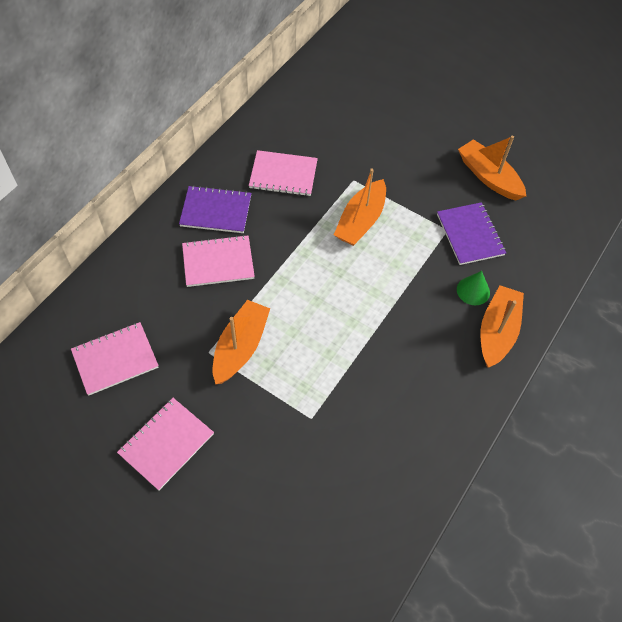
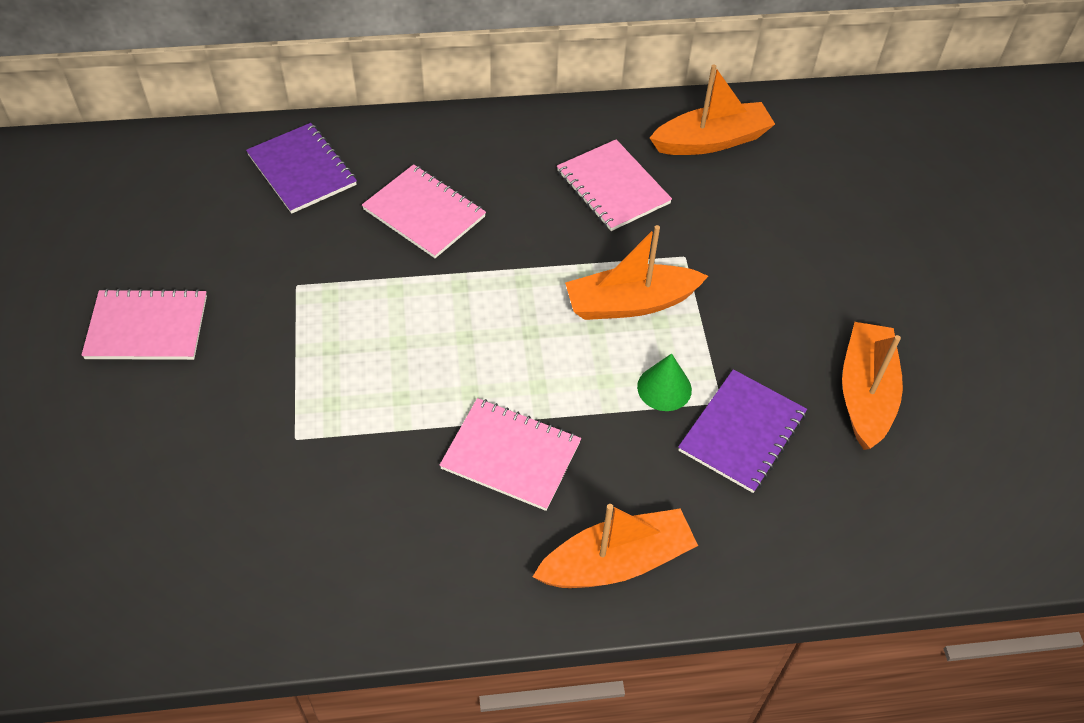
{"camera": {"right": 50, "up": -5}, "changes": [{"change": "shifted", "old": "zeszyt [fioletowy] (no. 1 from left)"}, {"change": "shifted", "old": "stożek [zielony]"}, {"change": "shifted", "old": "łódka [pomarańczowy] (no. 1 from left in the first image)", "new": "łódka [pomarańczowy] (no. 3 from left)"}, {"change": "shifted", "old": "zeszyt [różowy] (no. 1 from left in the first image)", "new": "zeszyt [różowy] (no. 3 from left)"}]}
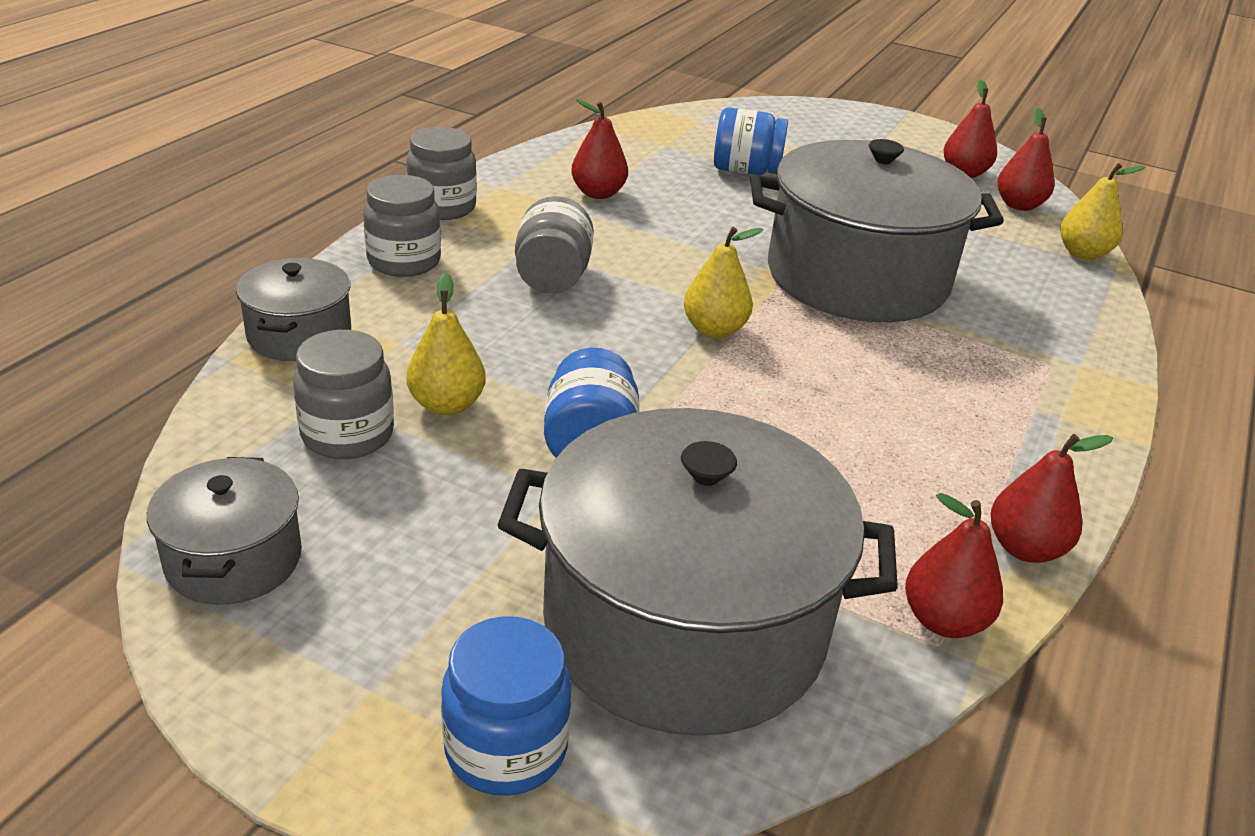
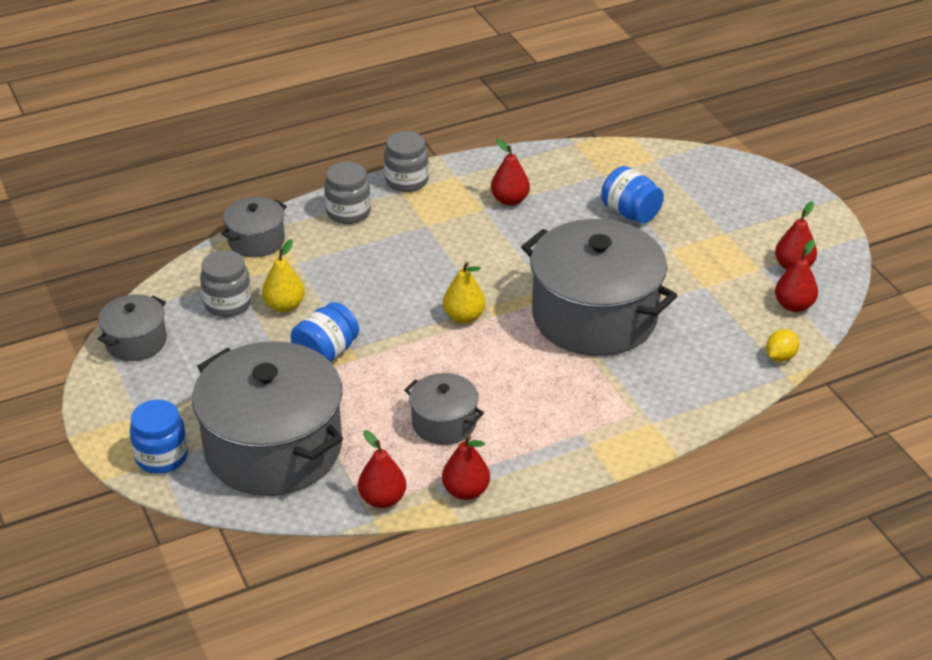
{"camera": {"right": 40, "up": 5}, "changes": [{"change": "swapped", "old": "gruszka [żółty] (no. 3 from left)", "new": "cytryna [żółty]"}, {"change": "gone", "old": "słoik [szary] (no. 4 from left)"}, {"change": "new", "new": "garnek [szary] (no. 4 from left)"}]}
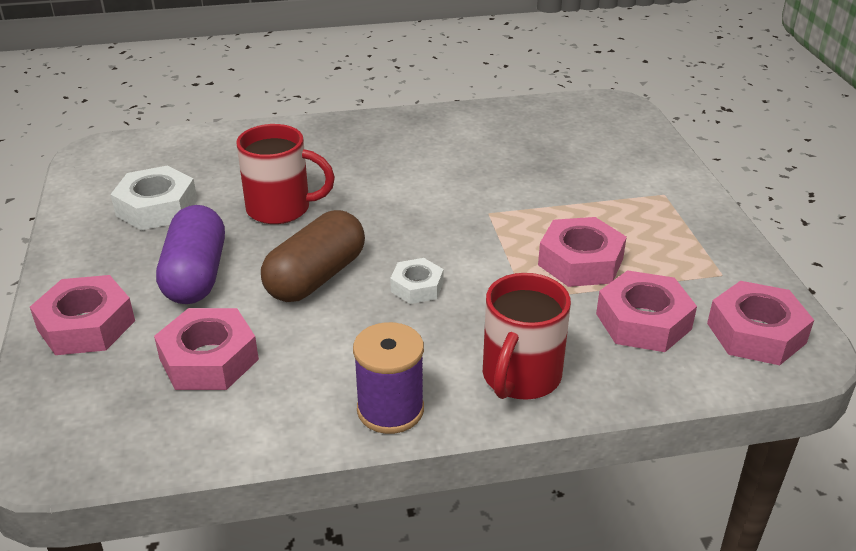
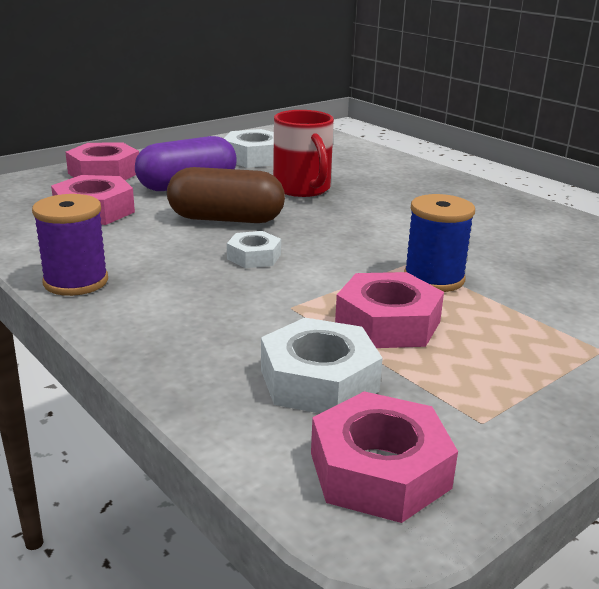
{"camera": {"right": 60, "up": -10}, "changes": [{"change": "repainted", "old": "nakrętka [różowy] (no. 4 from left)", "new": "nakrętka [biały] (no. 3 from left)"}, {"change": "gone", "old": "kubek [czerwony] (no. 2 from left)"}, {"change": "new", "new": "szpulka [niebieski]"}]}
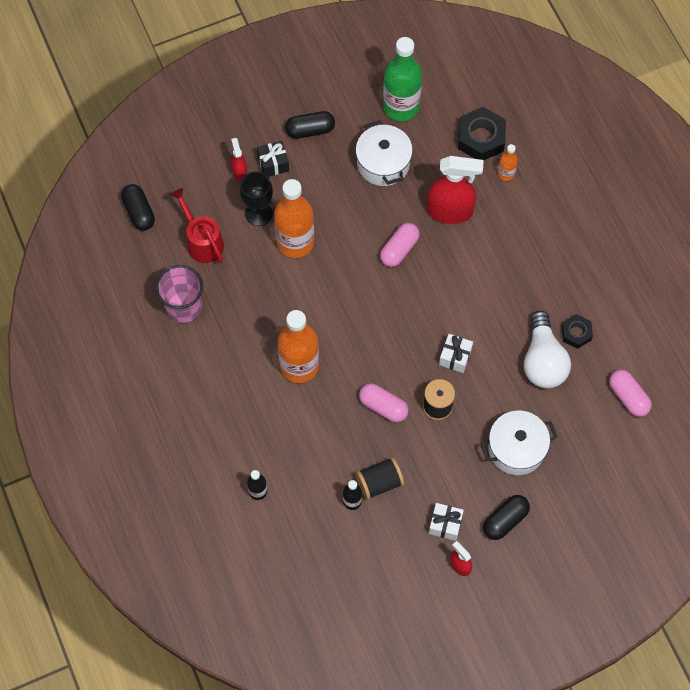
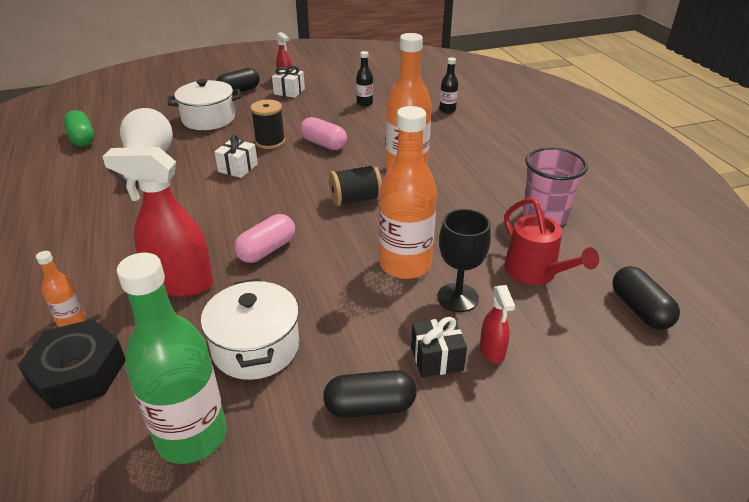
{"camera": {"right": -175, "up": -30}, "changes": [{"change": "gone", "old": "nakrętka [czarny] (no. 2 from left)"}, {"change": "repainted", "old": "kapsułka [różowy] (no. 3 from left)", "new": "kapsułka [zielony]"}, {"change": "shifted", "old": "szpulka [czarny] (no. 1 from left in the first image)", "new": "szpulka [czarny] (no. 2 from left)"}]}
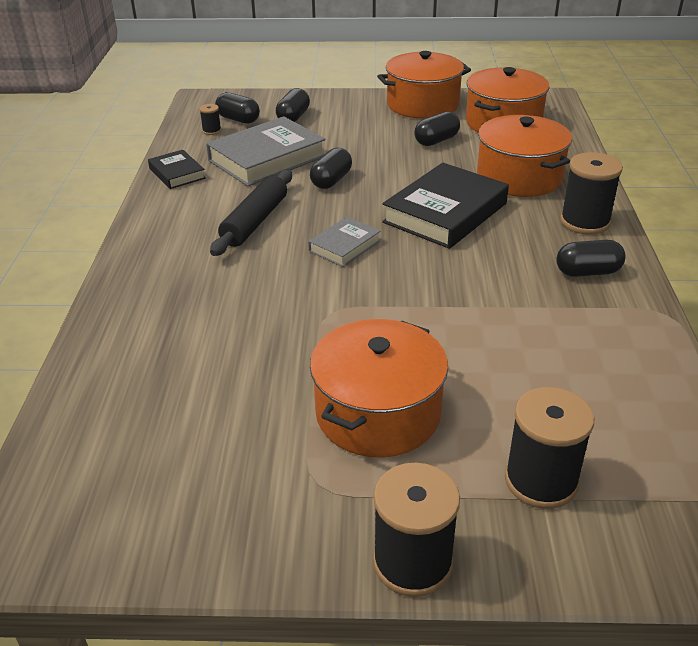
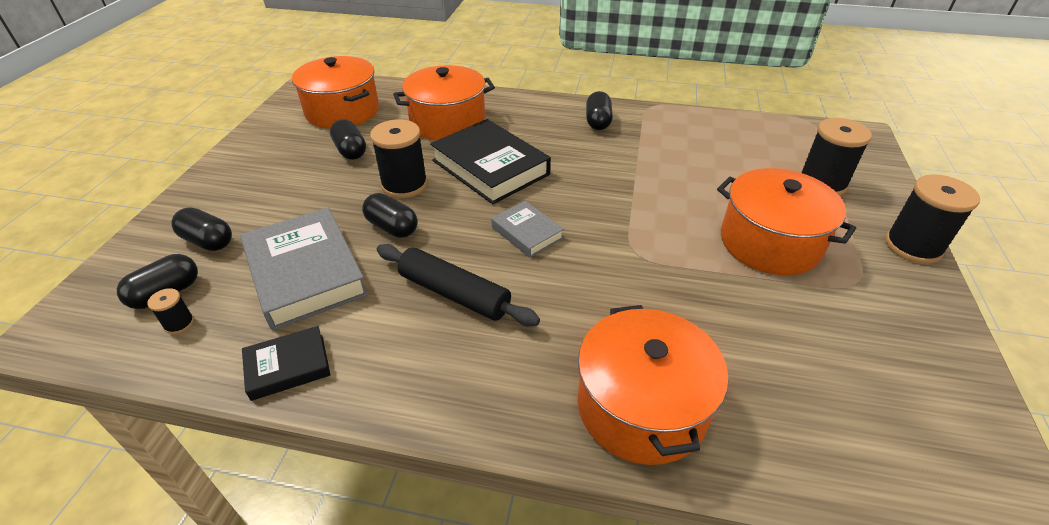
{"camera": {"right": -80, "up": 5}, "changes": [{"change": "shifted", "old": "garnek [pomarańczowy] (no. 2 from left in the first image)", "new": "garnek [pomarańczowy] (no. 3 from left)"}, {"change": "shifted", "old": "szpulka [czarny] (no. 4 from left in the first image)", "new": "szpulka [czarny] (no. 2 from left)"}]}
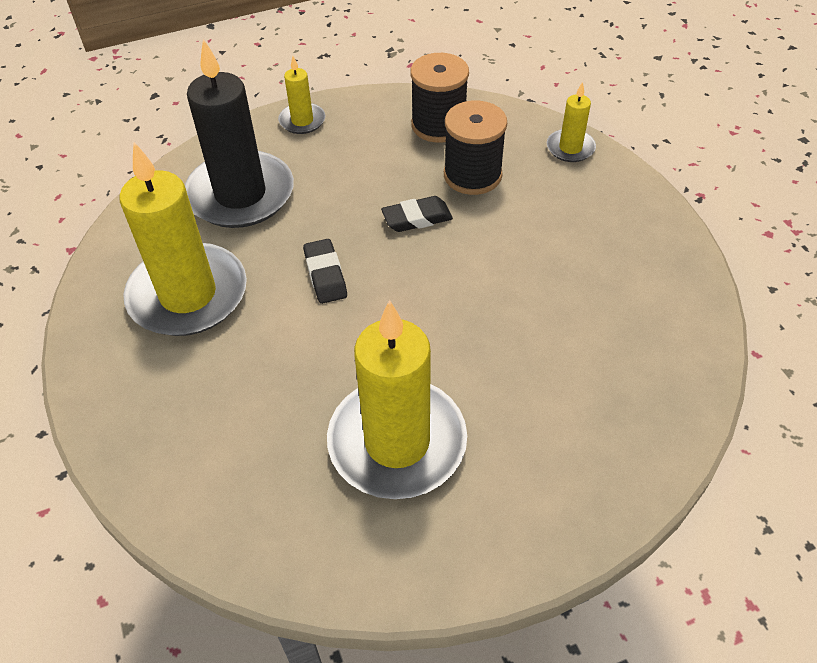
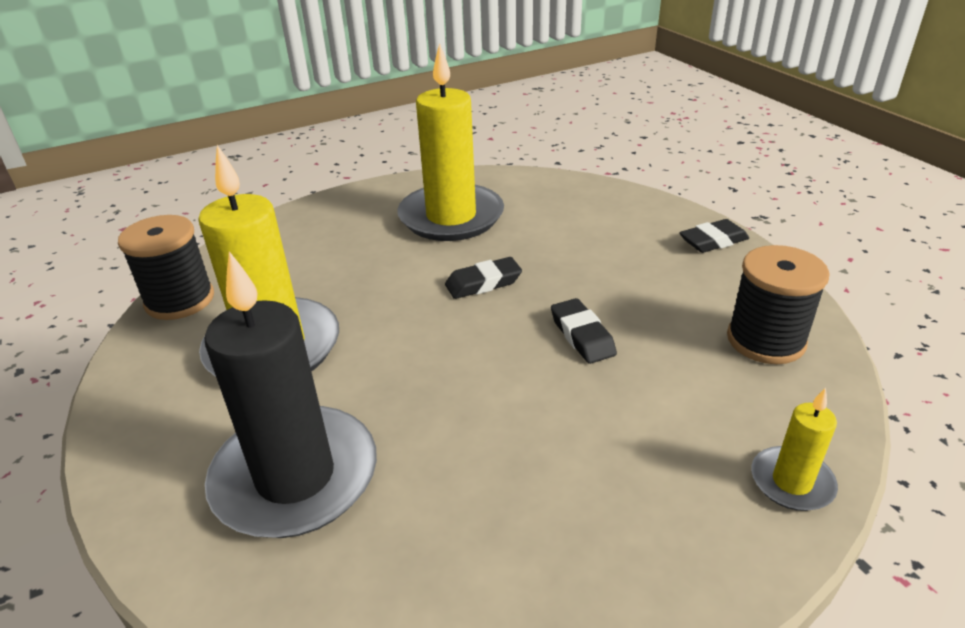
{"camera": {"right": 85, "up": -15}, "changes": [{"change": "shifted", "old": "świeca [czarny]"}, {"change": "swapped", "old": "świeca [żółty] (no. 2 from left)", "new": "gumka do mazania [czarny] (no. 3 from left)"}, {"change": "shifted", "old": "szpulka [czarny] (no. 2 from left in the first image)", "new": "szpulka [czarny] (no. 1 from left)"}]}
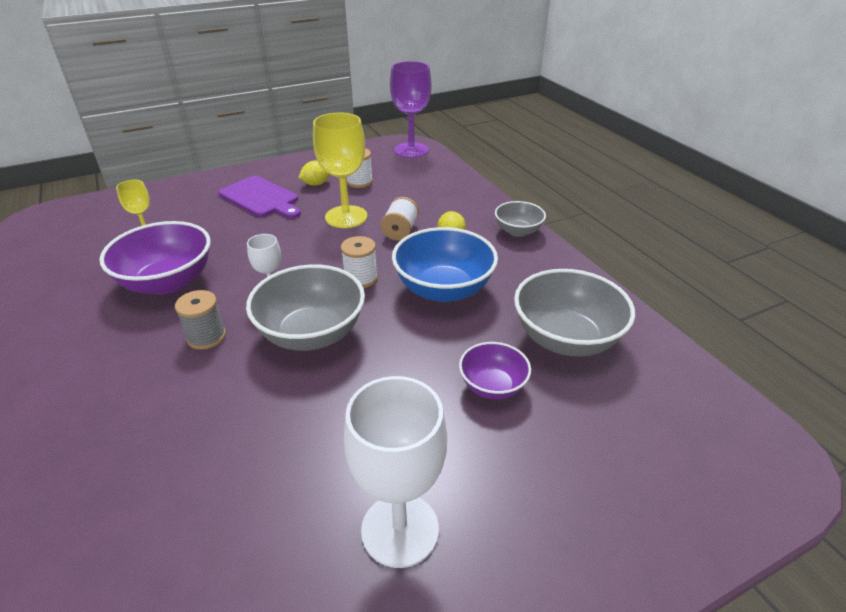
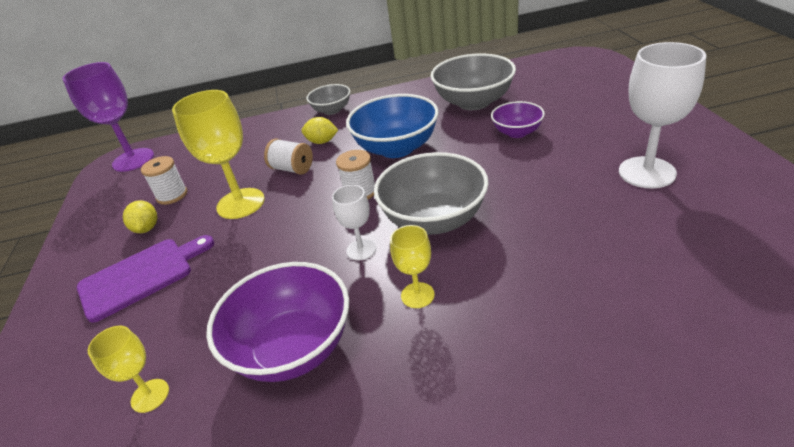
{"camera": {"right": -70, "up": 0}, "changes": [{"change": "swapped", "old": "szpulka [szary]", "new": "kielich [żółty] (no. 3 from left)"}]}
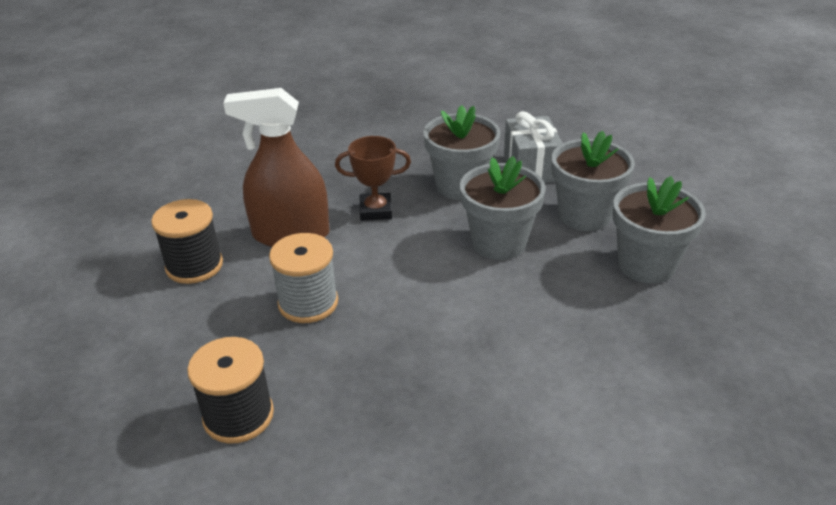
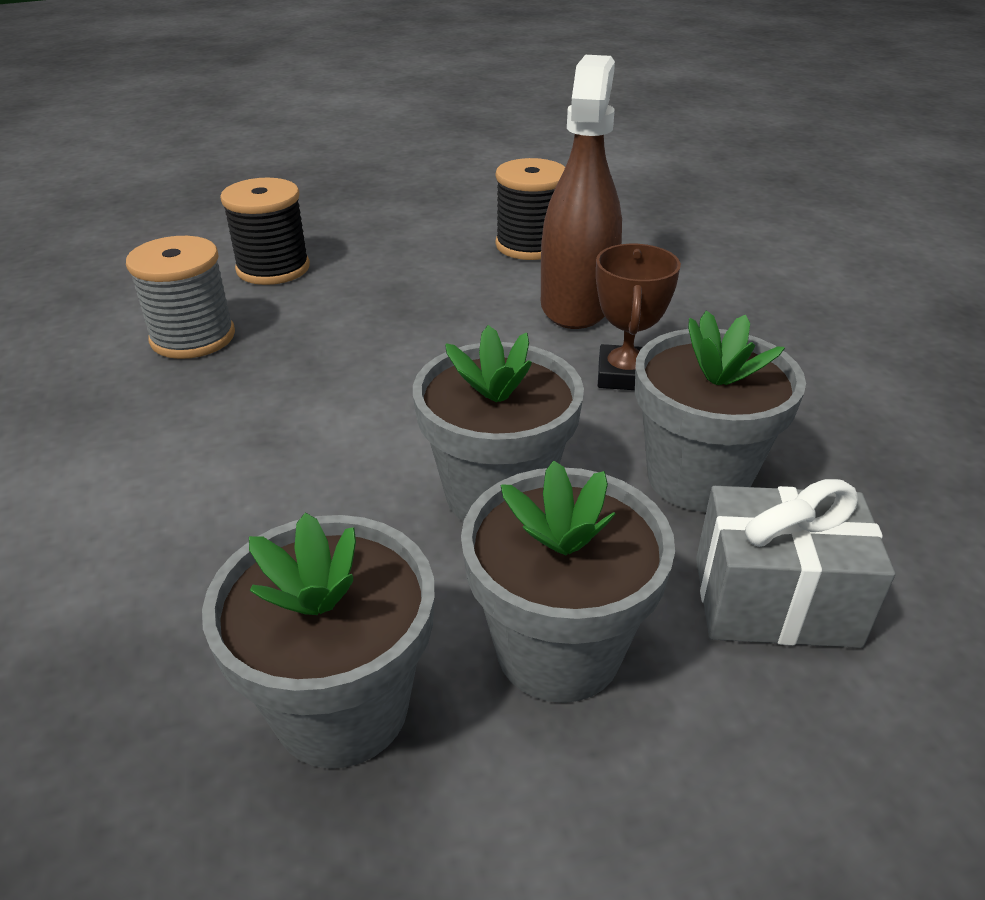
{"camera": {"right": 100, "up": 0}, "changes": [{"change": "shifted", "old": "szpulka [szary]"}]}
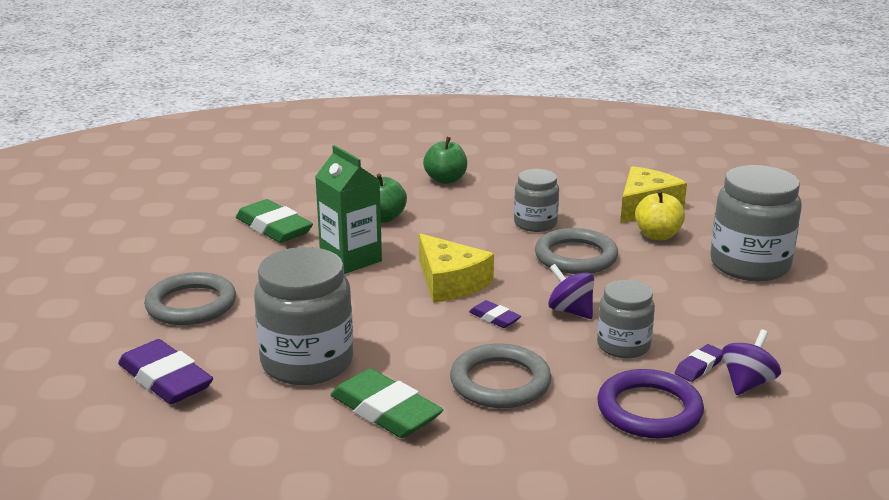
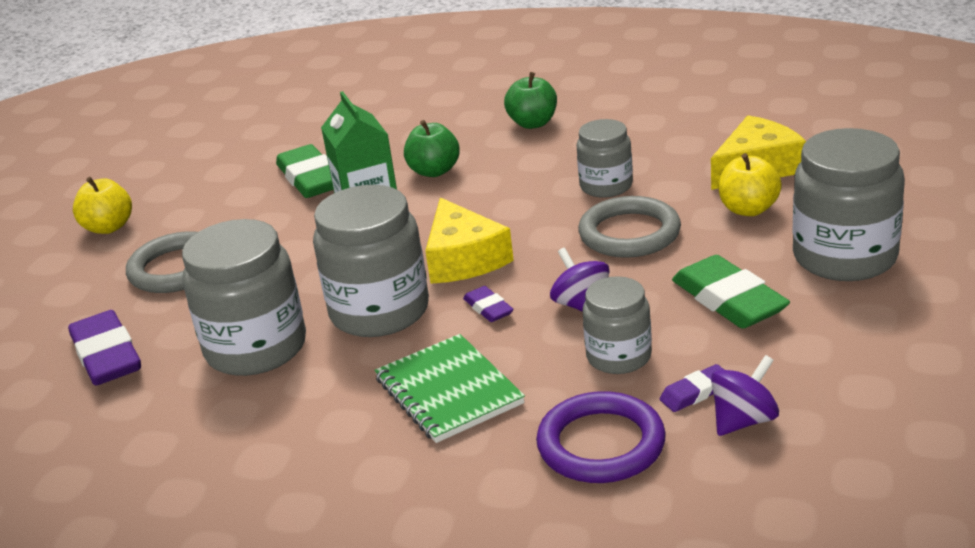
{"camera": {"right": 20, "up": 5}, "changes": [{"change": "swapped", "old": "pierścień [szary] (no. 2 from left)", "new": "zeszyt [zielony]"}, {"change": "shifted", "old": "gumka do mazania [zielony] (no. 2 from left)"}, {"change": "new", "new": "jabłko [żółty] (no. 1 from left)"}, {"change": "new", "new": "słoik [szary] (no. 2 from left)"}]}
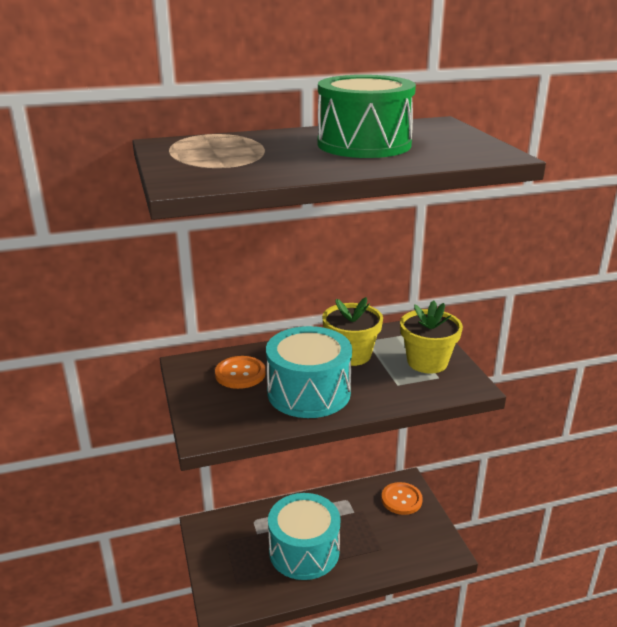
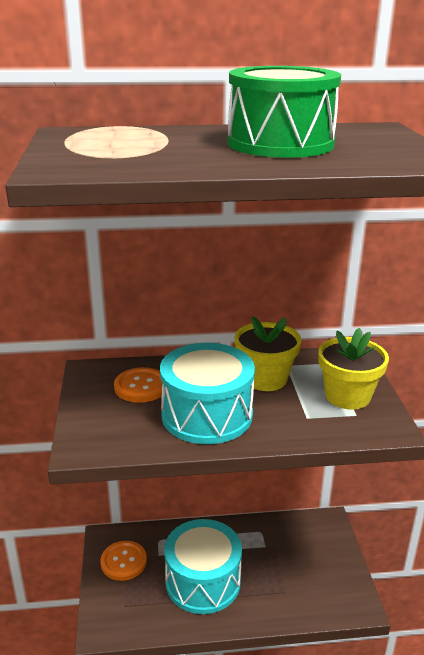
{"camera": {"right": 10, "up": 0}, "changes": [{"change": "shifted", "old": "guzik [pomarańczowy] (no. 2 from left in the first image)", "new": "guzik [pomarańczowy] (no. 1 from left)"}]}
